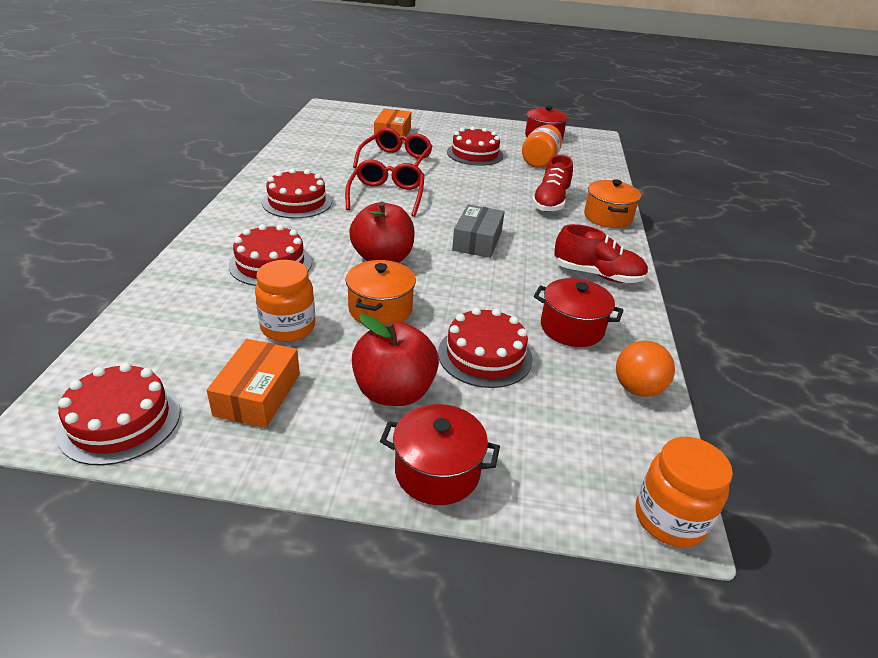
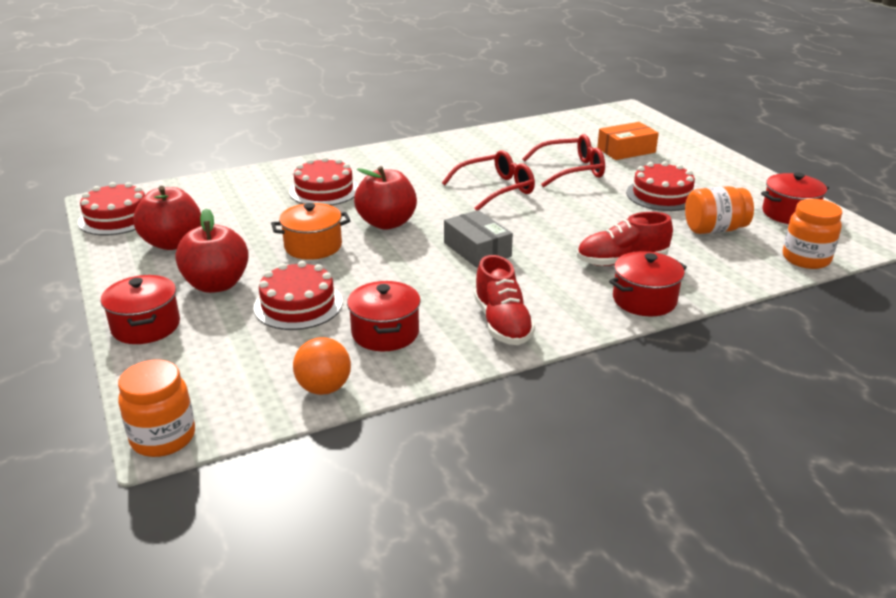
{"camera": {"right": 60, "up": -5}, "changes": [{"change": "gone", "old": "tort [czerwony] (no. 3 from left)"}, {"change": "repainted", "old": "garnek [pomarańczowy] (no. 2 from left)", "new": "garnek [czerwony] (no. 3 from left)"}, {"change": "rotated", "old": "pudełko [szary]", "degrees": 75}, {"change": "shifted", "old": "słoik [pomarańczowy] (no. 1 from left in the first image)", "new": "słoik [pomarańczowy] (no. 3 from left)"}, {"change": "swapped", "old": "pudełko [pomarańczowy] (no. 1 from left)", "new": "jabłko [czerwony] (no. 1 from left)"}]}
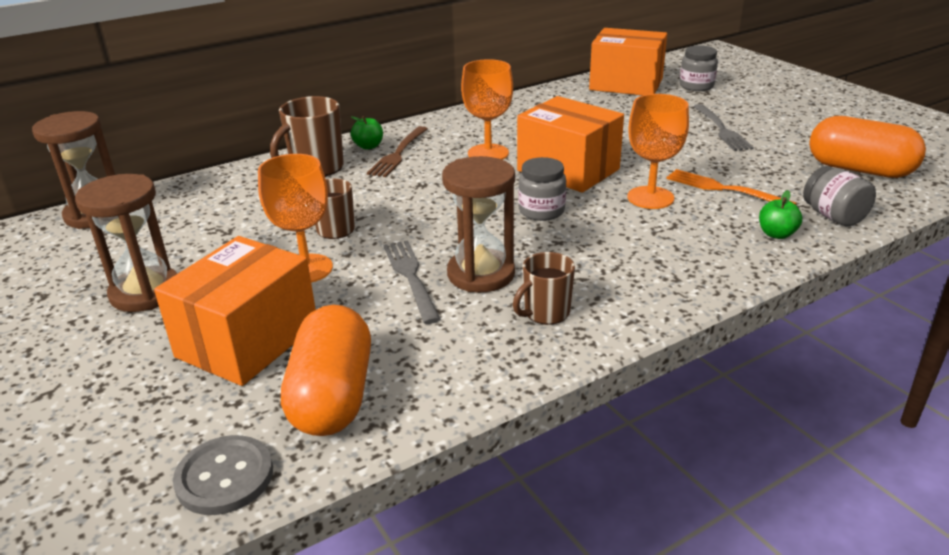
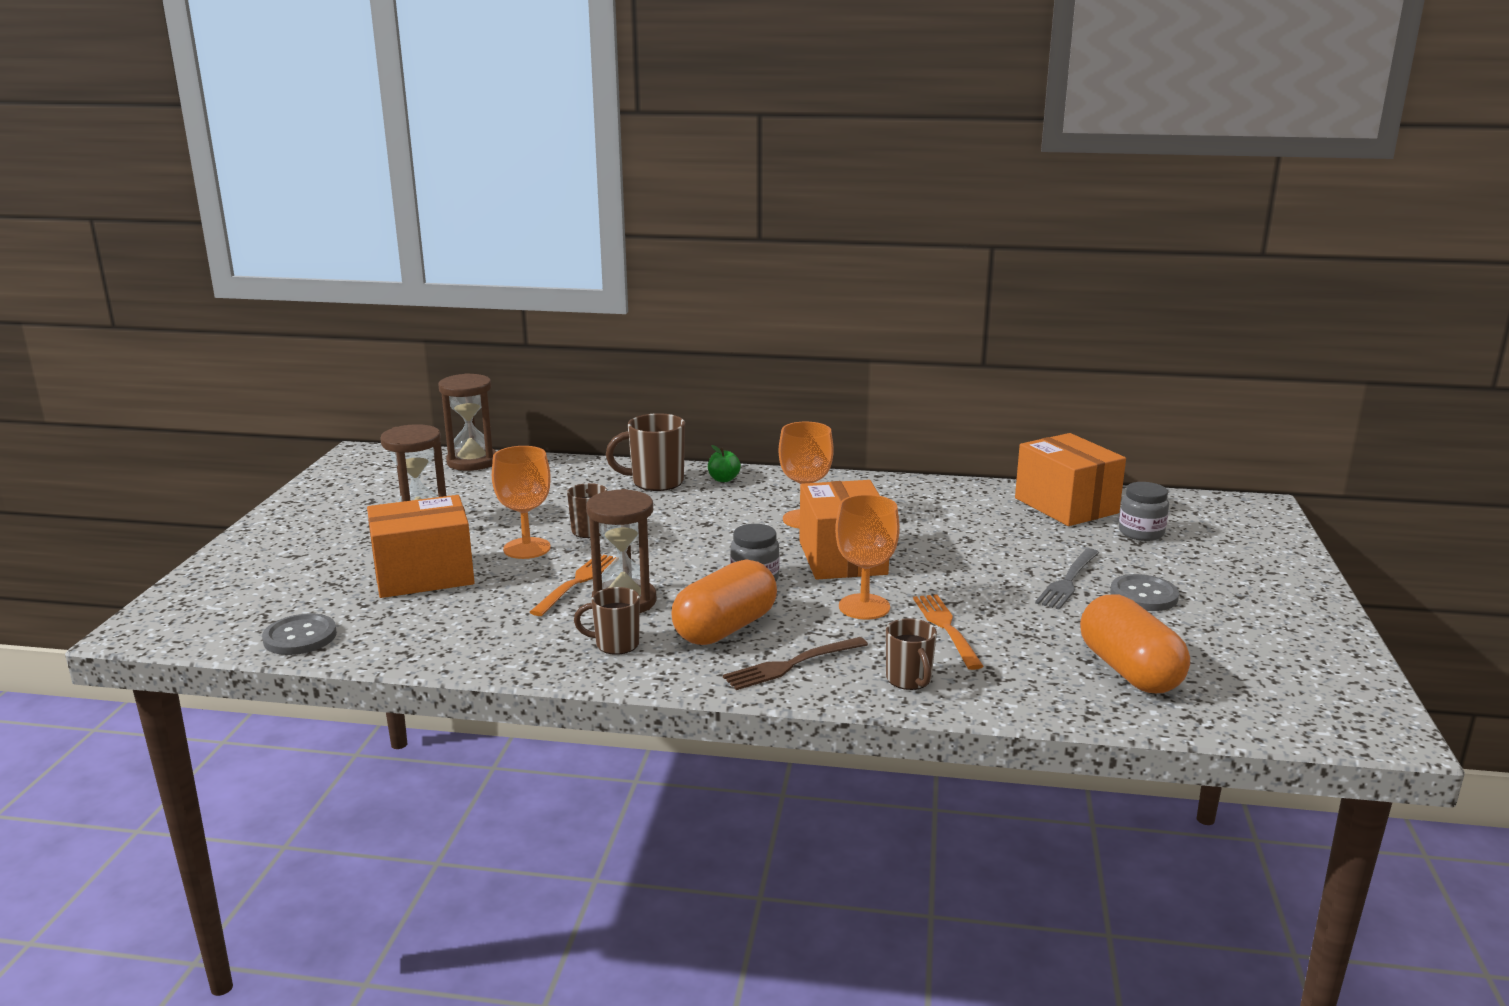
{"camera": {"right": 40, "up": -10}, "changes": [{"change": "shifted", "old": "widelec [brązowy]"}, {"change": "gone", "old": "słoik [szary] (no. 3 from left)"}, {"change": "swapped", "old": "jabłko [zielony] (no. 2 from left)", "new": "kubek [brązowy] (no. 4 from left)"}, {"change": "repainted", "old": "widelec [szary] (no. 1 from left)", "new": "widelec [pomarańczowy] (no. 1 from left)"}, {"change": "shifted", "old": "kapsułka [pomarańczowy] (no. 1 from left)"}, {"change": "new", "new": "guzik [szary] (no. 2 from left)"}]}
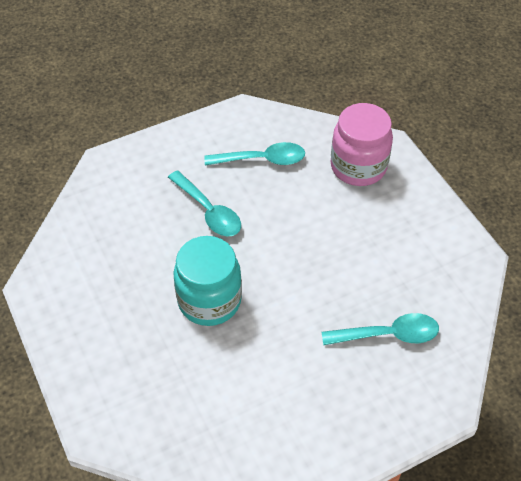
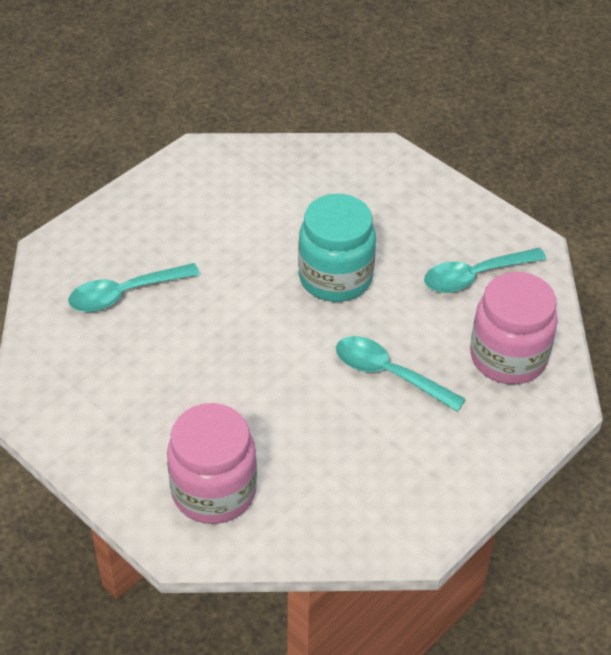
{"camera": {"right": 160, "up": -5}, "changes": [{"change": "shifted", "old": "łyżka [turkusowy] (no. 2 from left in the first image)", "new": "łyżka [turkusowy] (no. 3 from left)"}, {"change": "new", "new": "słoik [różowy] (no. 2 from left)"}]}
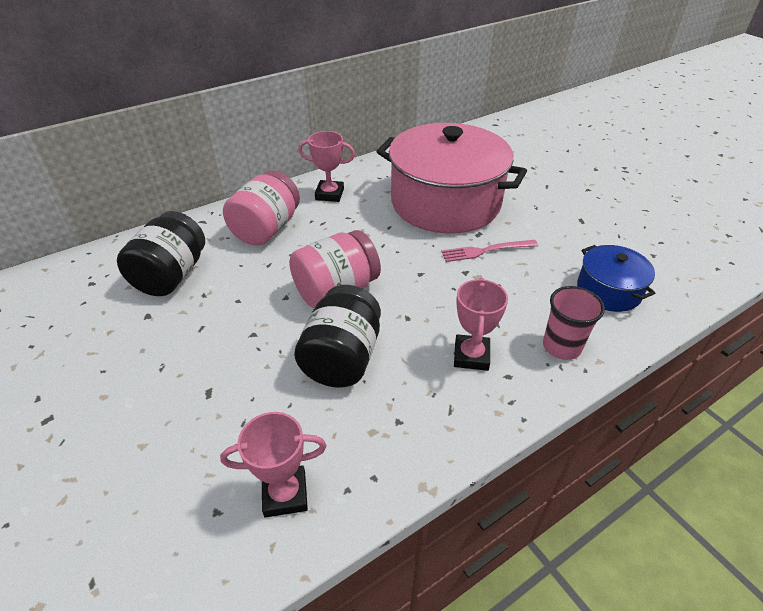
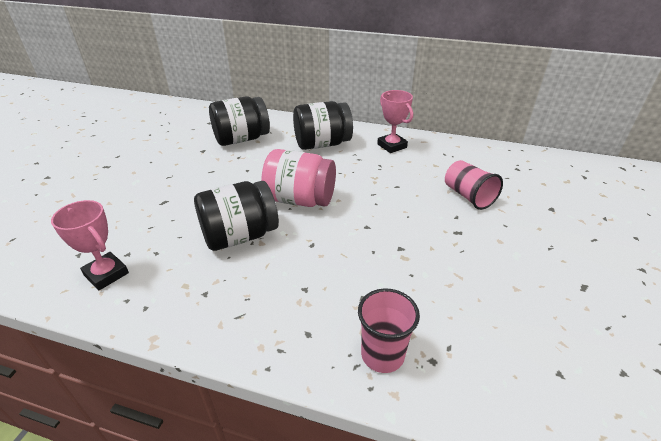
{"camera": {"right": 50, "up": -5}, "changes": [{"change": "swapped", "old": "garnek [różowy]", "new": "szklanka [różowy] (no. 2 from left)"}, {"change": "repainted", "old": "słoik [różowy] (no. 1 from left)", "new": "słoik [czarny] (no. 3 from left)"}, {"change": "gone", "old": "widelec [różowy]"}, {"change": "gone", "old": "garnek [niebieski]"}, {"change": "gone", "old": "puchar [różowy] (no. 3 from left)"}]}
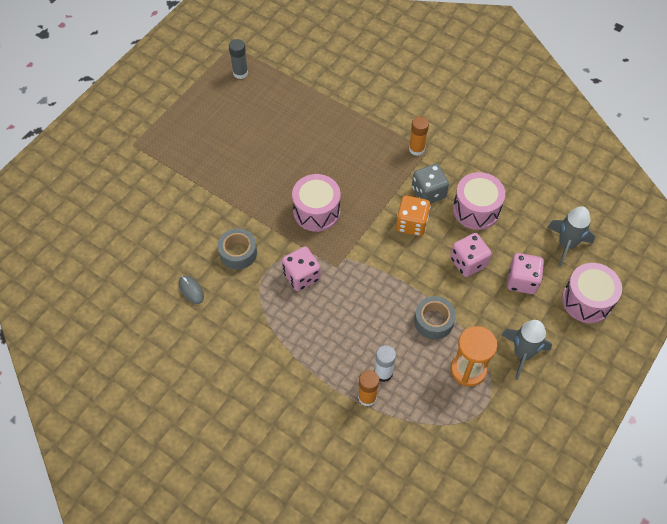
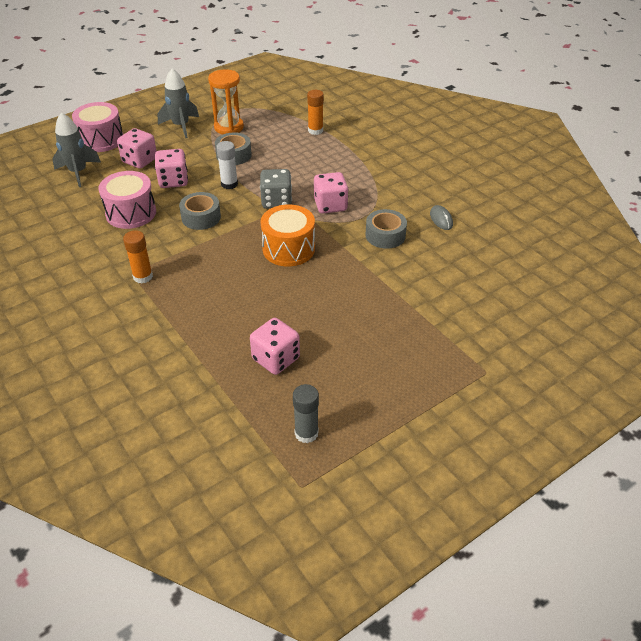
{"camera": {"right": -160, "up": -15}, "changes": [{"change": "shifted", "old": "kostka do gry [szary]"}, {"change": "repainted", "old": "bęben [różowy] (no. 1 from left)", "new": "bęben [pomarańczowy]"}, {"change": "swapped", "old": "kostka do gry [pomarańczowy]", "new": "taśma klejąca [szary] (no. 1 from left)"}, {"change": "shifted", "old": "klej w sztyfcie [biały]"}, {"change": "new", "new": "kostka do gry [różowy] (no. 3 from left)"}]}
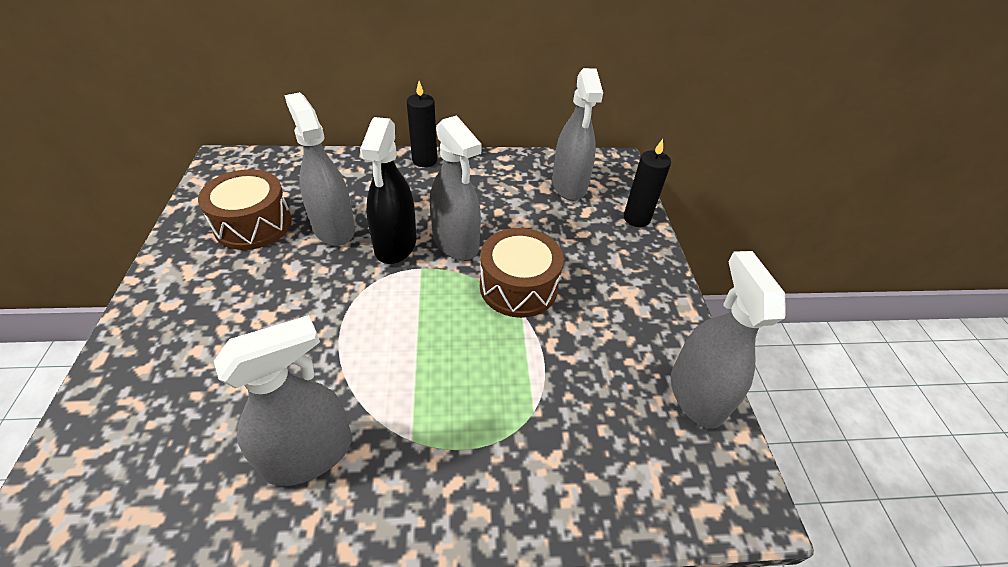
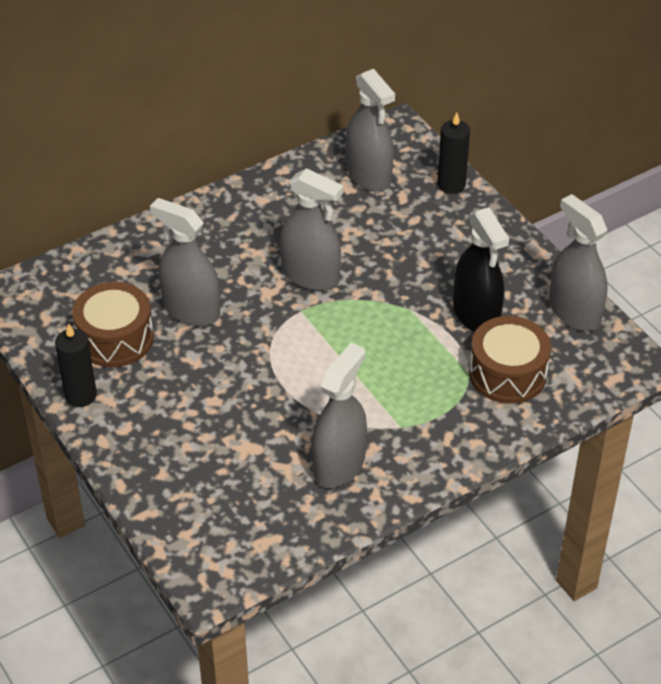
{"camera": {"right": -25, "up": 0}, "changes": [{"change": "shifted", "old": "świeca [czarny] (no. 1 from left)"}, {"change": "shifted", "old": "spryskiwacz [czarny]"}, {"change": "shifted", "old": "bęben [brązowy] (no. 2 from left)"}]}
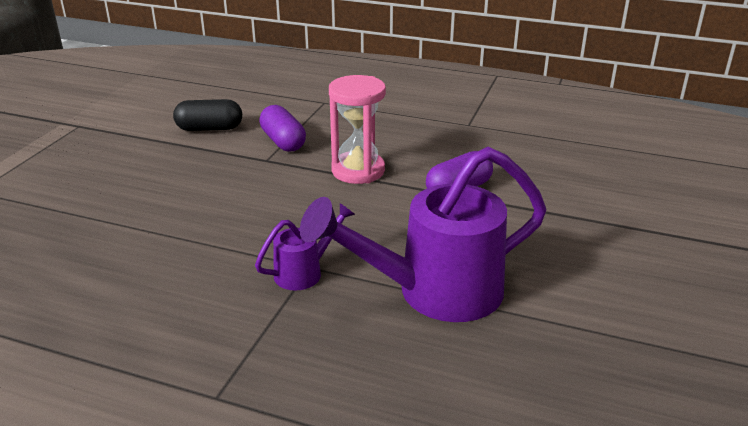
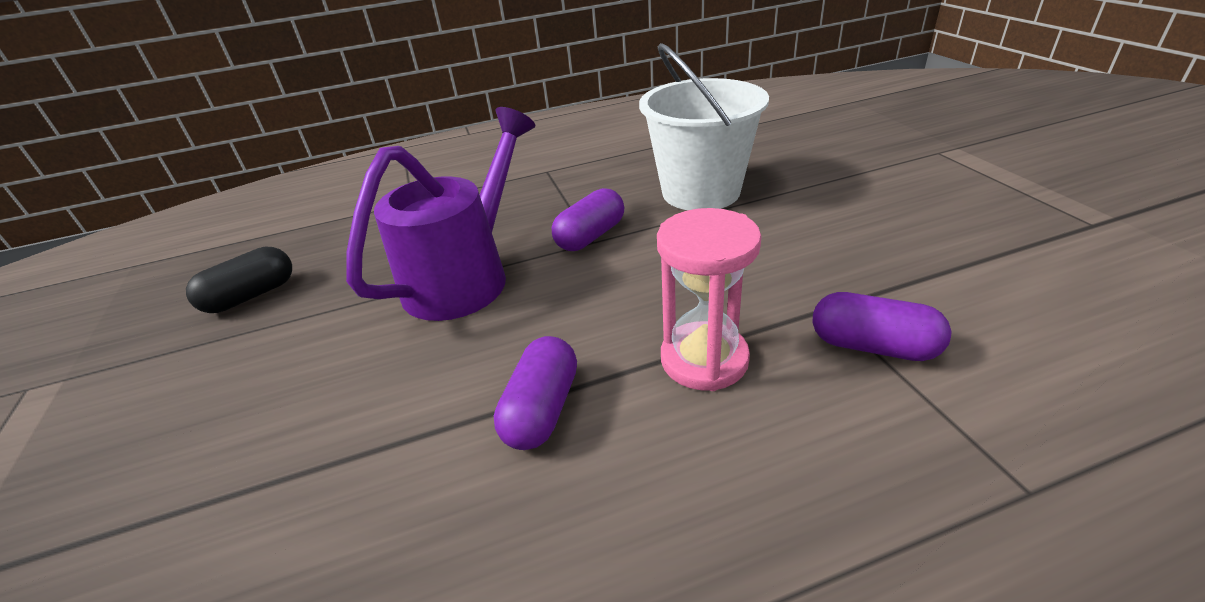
{"camera": {"right": 145, "up": 5}, "changes": [{"change": "shifted", "old": "kapsułka [czarny]"}, {"change": "swapped", "old": "konewka [fioletowy] (no. 1 from left)", "new": "kapsułka [fioletowy] (no. 2 from left)"}, {"change": "new", "new": "wiadro [biały]"}]}
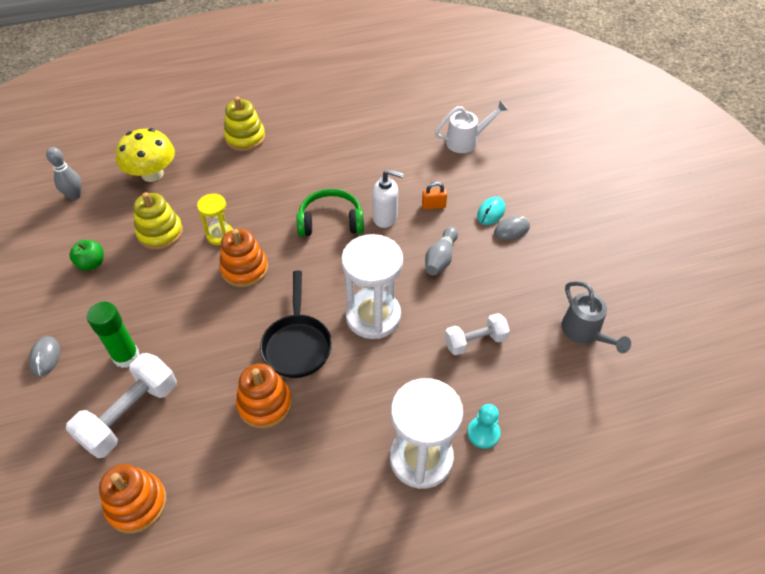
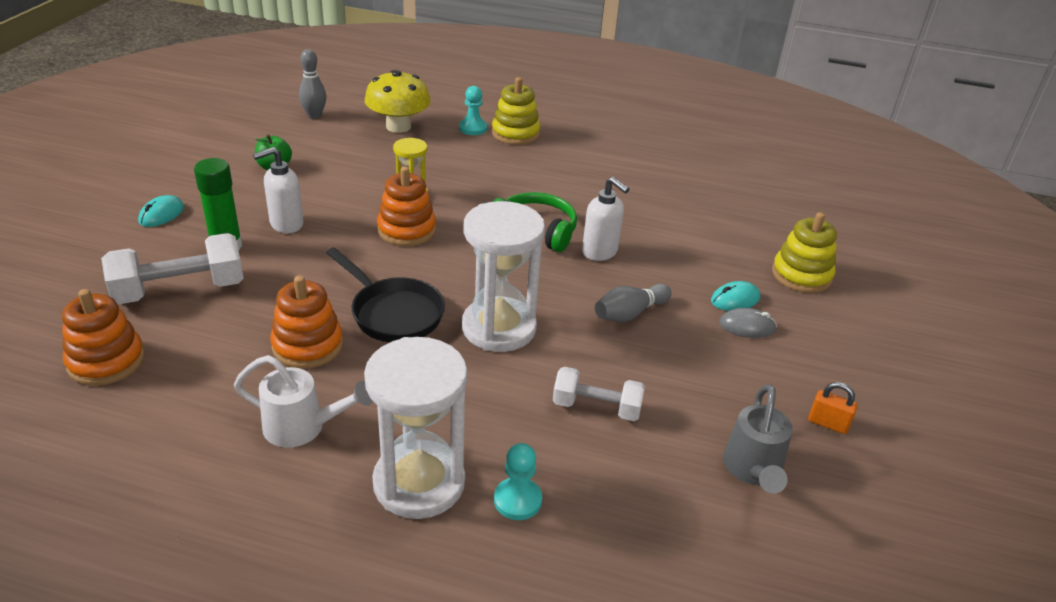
{"camera": {"right": 30, "up": -15}, "changes": [{"change": "shifted", "old": "konewka [biały]"}, {"change": "shifted", "old": "kłódka [pomarańczowy]"}, {"change": "shifted", "old": "zabawka nakładanka [żółty] (no. 1 from left in the first image)", "new": "zabawka nakładanka [żółty] (no. 2 from left)"}, {"change": "rotated", "old": "patelnia [czarny]", "degrees": -75}, {"change": "repainted", "old": "myszka [szary] (no. 1 from left)", "new": "myszka [turkusowy] (no. 1 from left)"}, {"change": "new", "new": "pionek [turkusowy] (no. 1 from left)"}, {"change": "new", "new": "dozownik mydła [biały] (no. 1 from left)"}]}
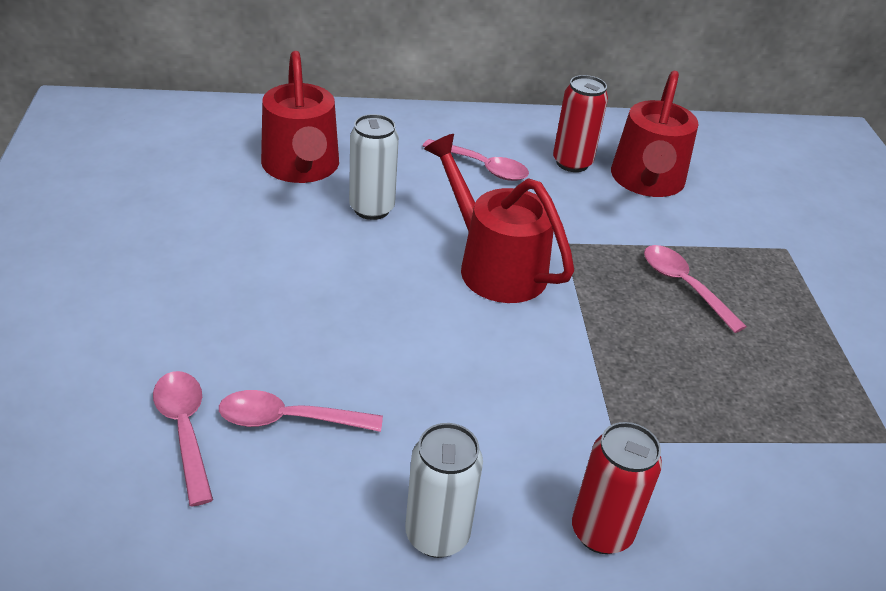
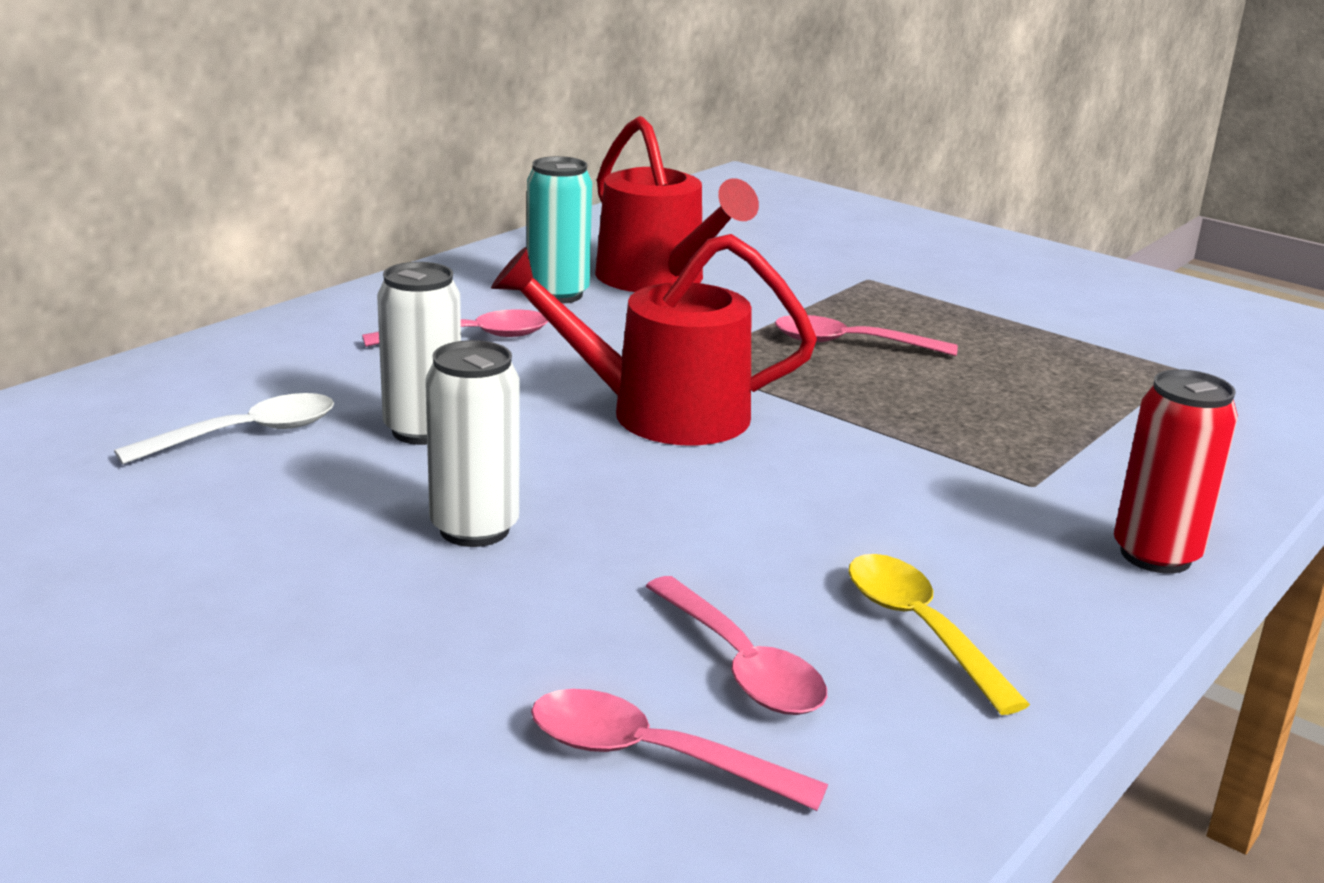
{"camera": {"right": -45, "up": -15}, "changes": [{"change": "swapped", "old": "konewka [czerwony] (no. 1 from left)", "new": "łyżka [biały]"}, {"change": "repainted", "old": "puszka [czerwony] (no. 1 from left)", "new": "puszka [turkusowy]"}, {"change": "rotated", "old": "łyżka [różowy] (no. 2 from left in the first image)", "degrees": -75}, {"change": "shifted", "old": "puszka [biały] (no. 2 from left)"}, {"change": "new", "new": "łyżka [żółty]"}]}
